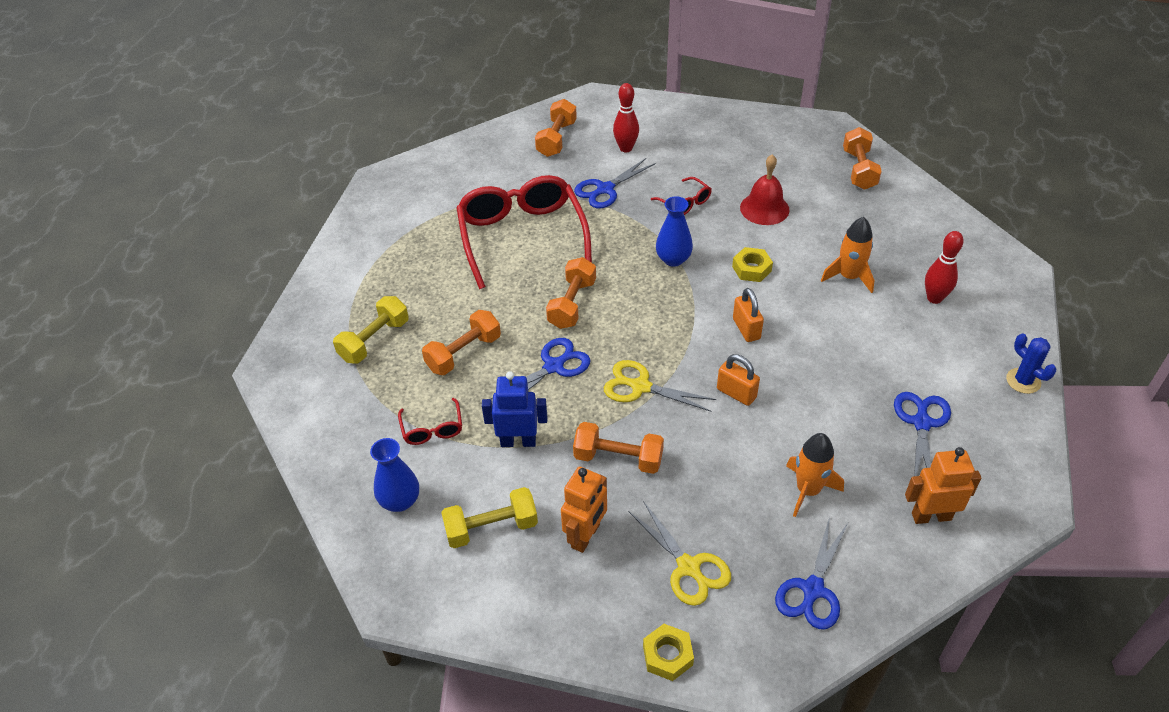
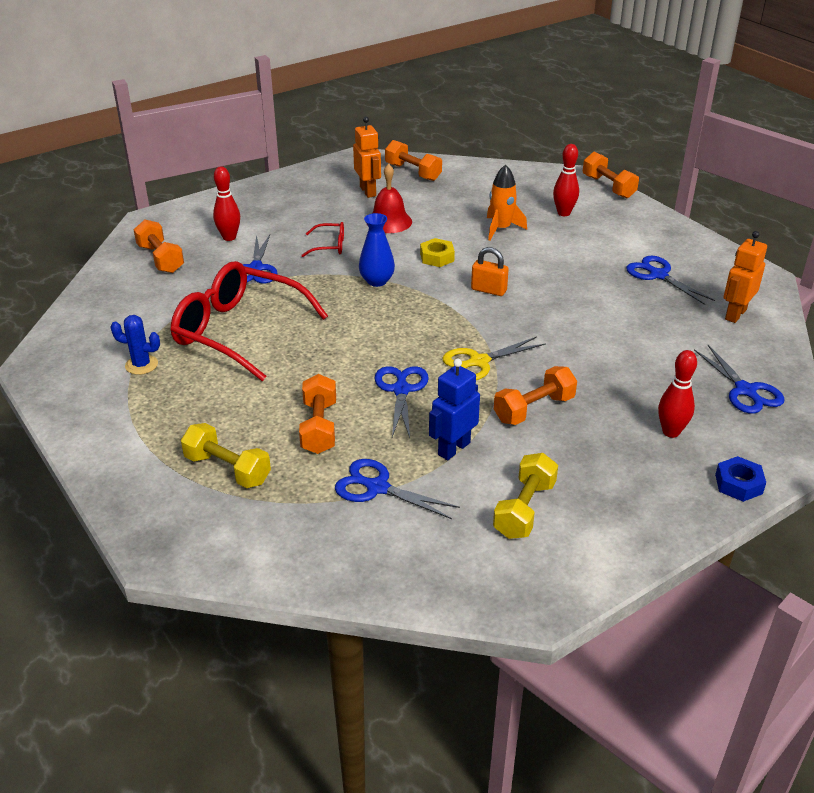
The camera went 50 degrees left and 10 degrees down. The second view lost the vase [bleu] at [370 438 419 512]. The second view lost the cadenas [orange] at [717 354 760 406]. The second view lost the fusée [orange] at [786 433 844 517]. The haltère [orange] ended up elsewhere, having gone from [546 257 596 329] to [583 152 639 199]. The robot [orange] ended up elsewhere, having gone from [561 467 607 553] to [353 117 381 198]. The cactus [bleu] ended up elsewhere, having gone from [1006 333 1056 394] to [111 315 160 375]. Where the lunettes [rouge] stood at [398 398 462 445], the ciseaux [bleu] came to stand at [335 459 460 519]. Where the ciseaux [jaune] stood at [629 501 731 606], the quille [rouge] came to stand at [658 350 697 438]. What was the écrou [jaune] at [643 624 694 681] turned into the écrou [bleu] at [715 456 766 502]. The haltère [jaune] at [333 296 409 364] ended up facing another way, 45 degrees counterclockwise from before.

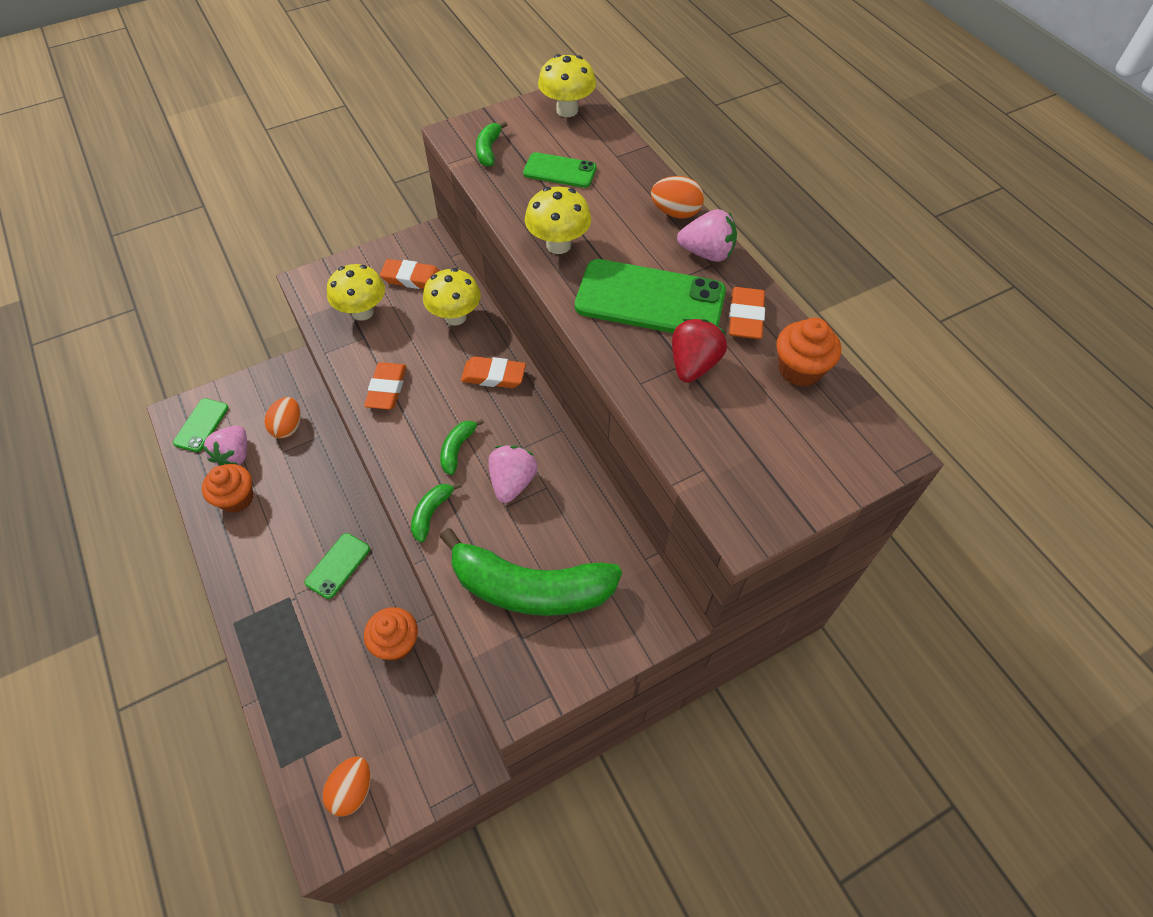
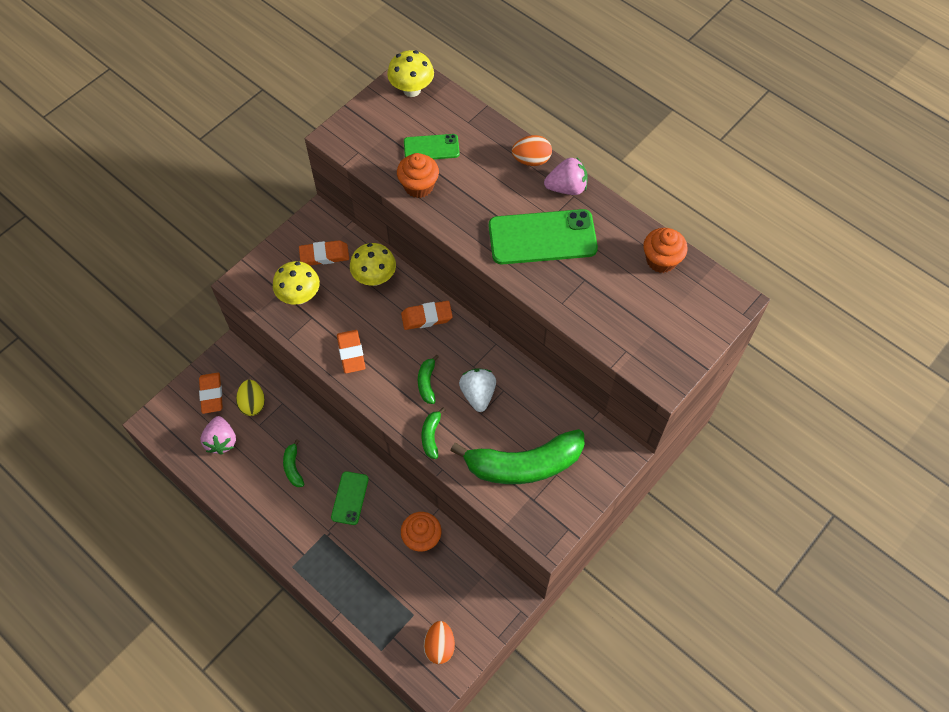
The camera went 20 degrees left and 5 degrees up. The second view lost the téléphone [vert] at [173 398 228 452]. The second view lost the champignon [jaune] at [525 187 591 254]. The second view lost the fraise [rouge] at [672 319 727 383]. The muffin [orange] ended up elsewhere, having gone from [202 464 253 513] to [397 153 439 198]. The banane [vert] ended up elsewhere, having gone from [476 121 507 167] to [283 439 304 487]. The gomme [orange] ended up elsewhere, having gone from [729 287 765 339] to [199 373 223 414]. What was the œuf [orange] at [264 397 301 439] turned into the œuf [jaune] at [236 380 265 416]. What was the fraise [rose] at [488 445 537 503] turned into the fraise [blanc] at [459 368 496 412].

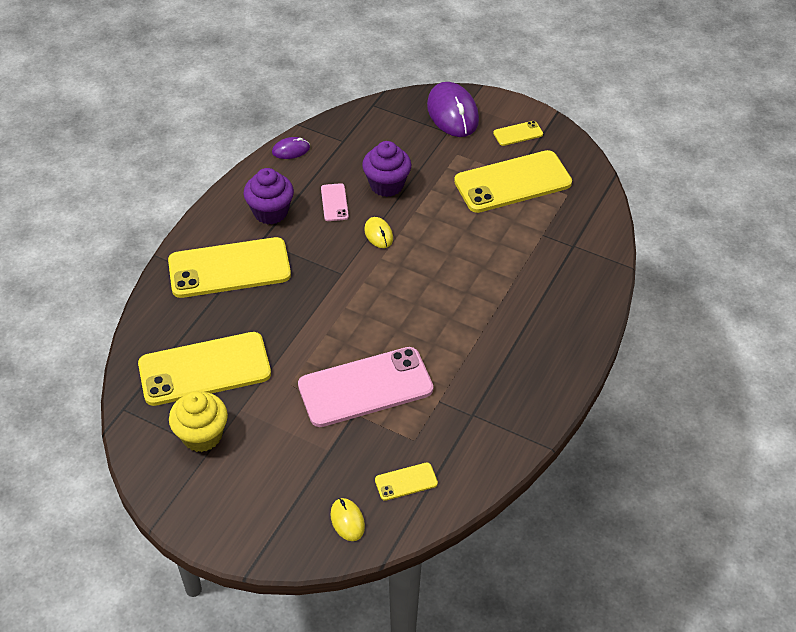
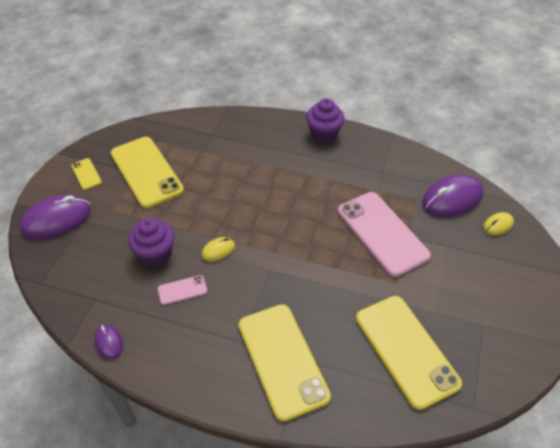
The camera went 100 degrees left and 0 degrees up. The second view lost the muffin [jaune] at [169 392 228 452]. The muffin [violet] ended up elsewhere, having gone from [244 168 294 225] to [306 98 345 144]. Where the téléphone [jaune] stood at [375 463 438 501], the souris [violet] came to stand at [422 174 484 217].

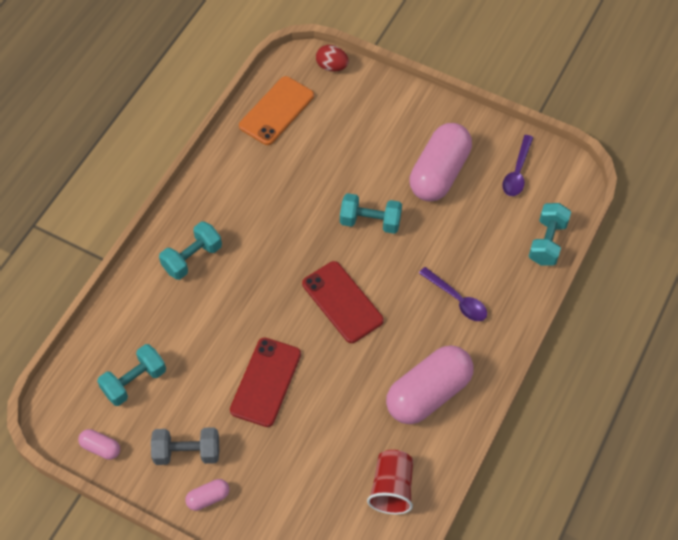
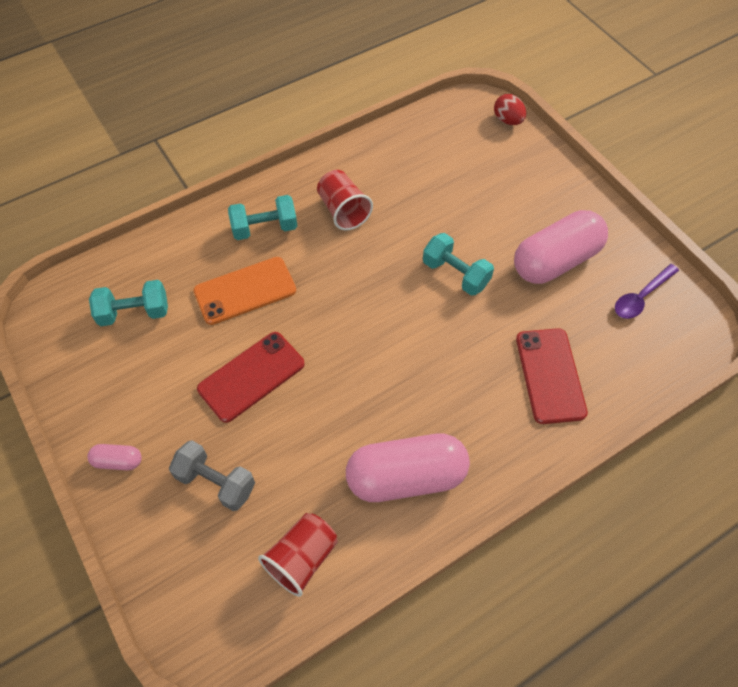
The camera went 30 degrees right and 0 degrees up. The second view lost the gélule [rose] at [78 429 120 460]. The second view lost the cuillère [violet] at [419 267 487 321]. The second view lost the haltère [turquoise] at [529 203 571 265]. The second view gained the gobelet [rouge] at [317 170 373 230]. The haltère [gris] ended up elsewhere, having gone from [151 427 219 465] to [169 440 255 511]. The téléphone [orange] ended up elsewhere, having gone from [239 76 314 145] to [193 257 296 325]. The téléphone [rouge] ended up elsewhere, having gone from [302 261 384 343] to [516 328 588 424].

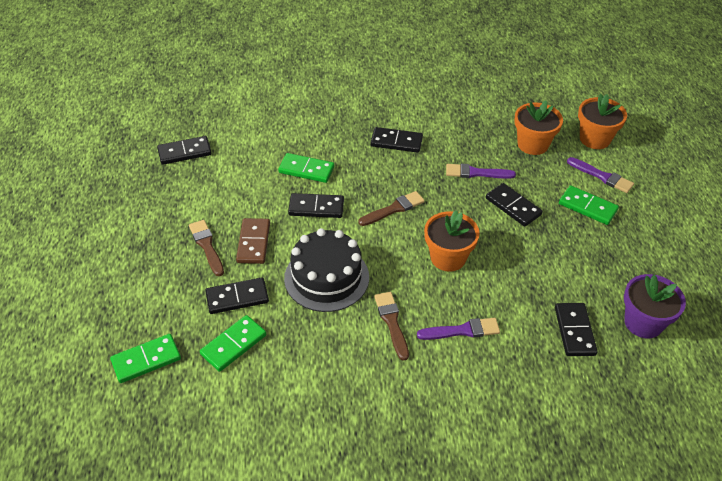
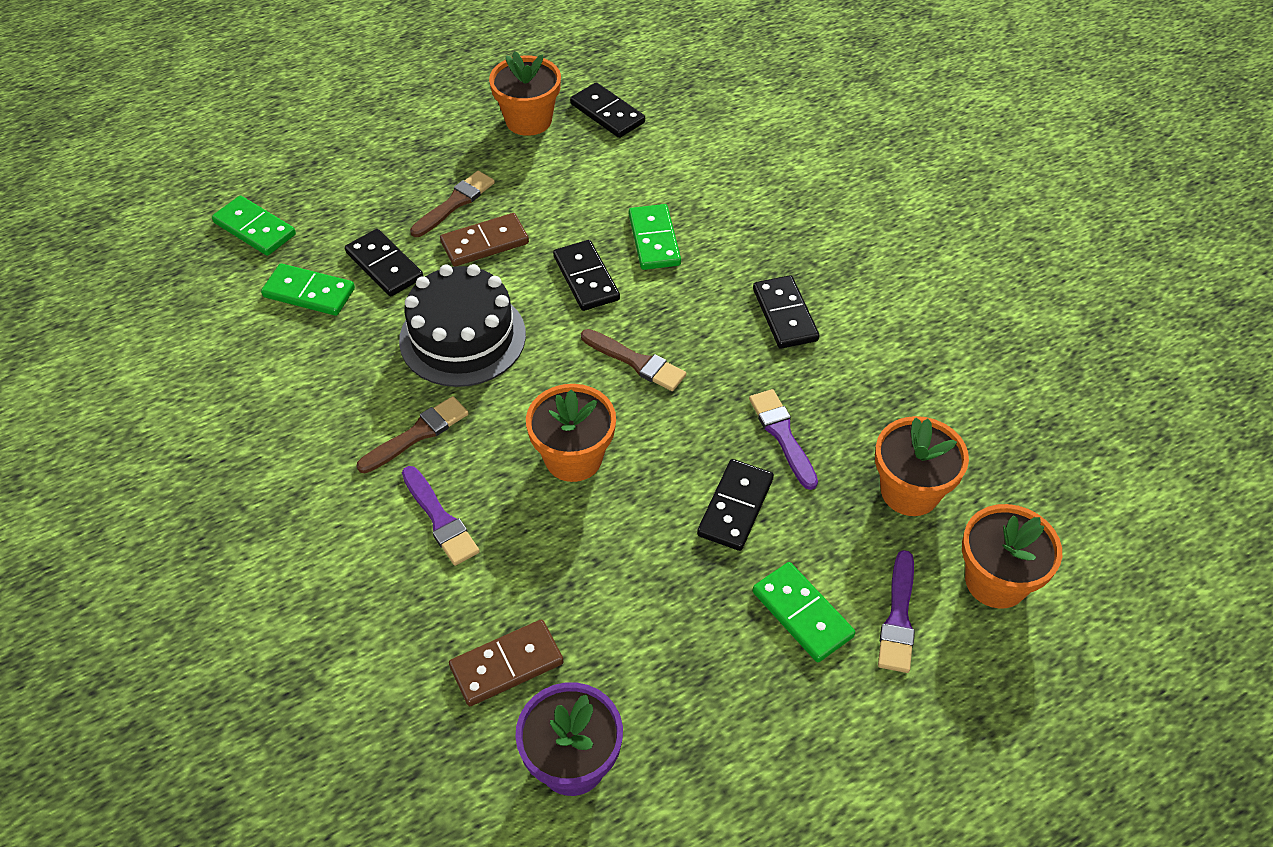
The camera went 65 degrees right and 5 degrees up. The second view gained the pot de fleurs [orange] at [489 51 561 136]. What was the domino [noir] at [555 303 598 356] turned into the domino [marron] at [449 620 563 706]. The domino [vert] at [559 185 619 225] ended up facing another way, 45 degrees counterclockwise from before.

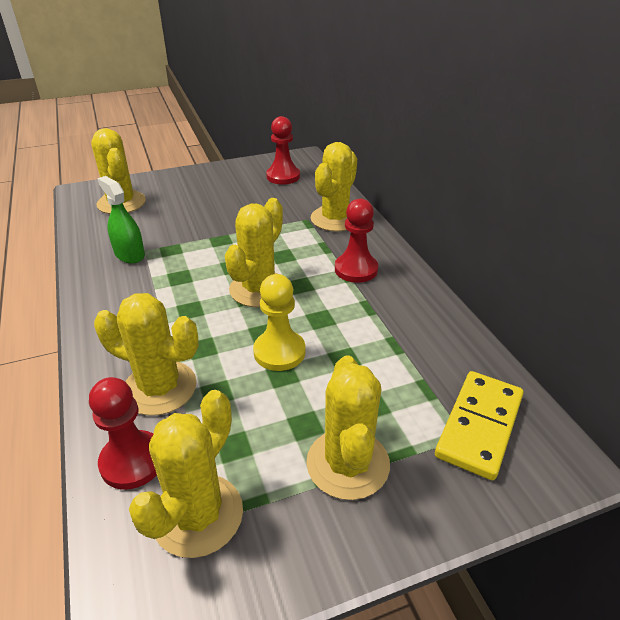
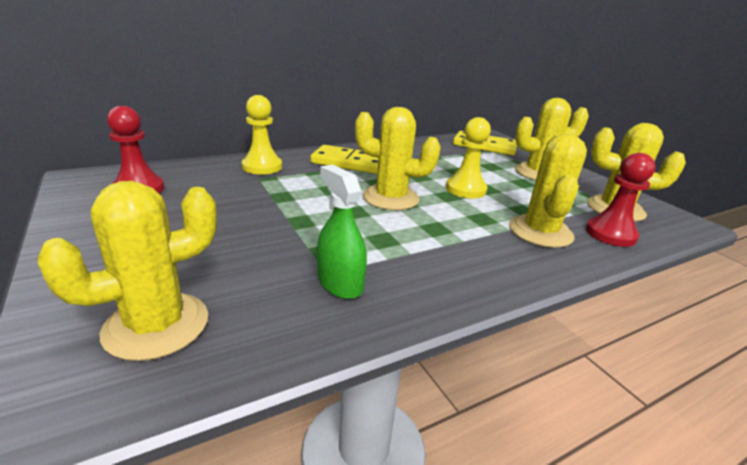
The camera went 100 degrees left and 10 degrees down. Where the cactus [jaune] stood at [311 142 357 232], the pion [jaune] came to stand at [242 95 282 175]. Where the pion [rouge] stood at [335 199 378 283], the domino [jaune] came to stand at [310 145 378 174]. The vaporisateur [vert] at [97 176 145 263] ended up facing another way, 105 degrees clockwise from before.

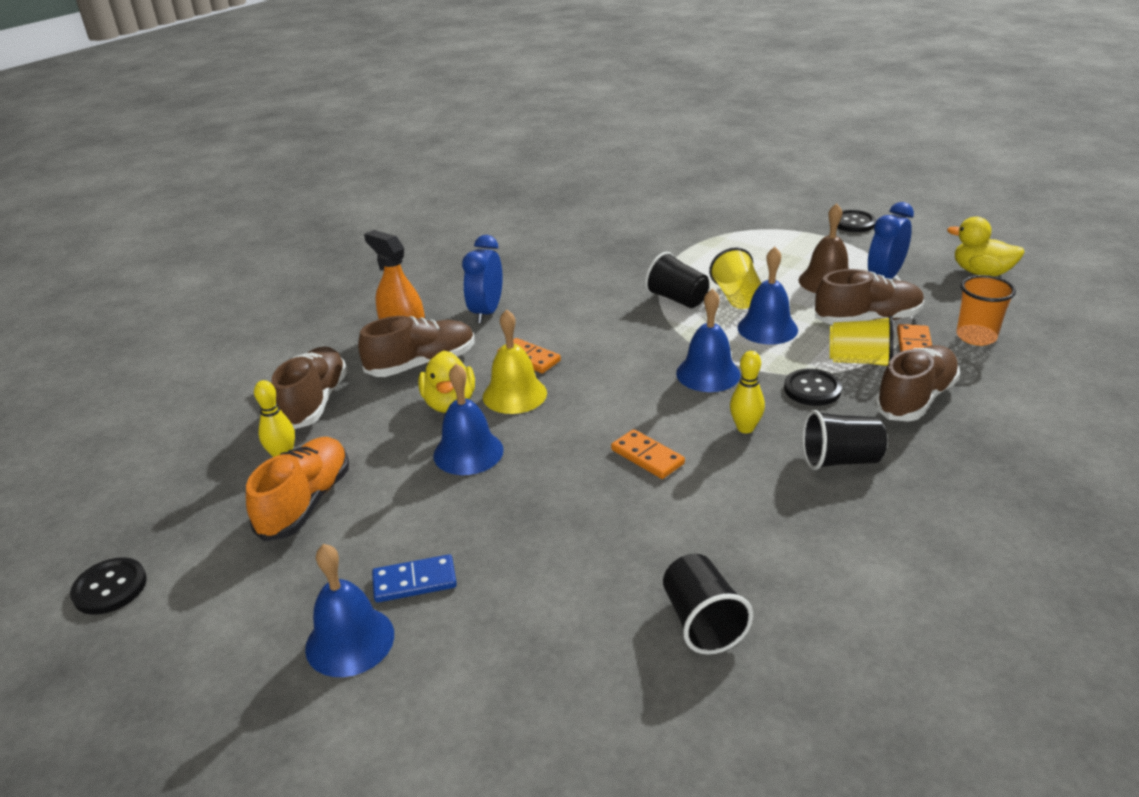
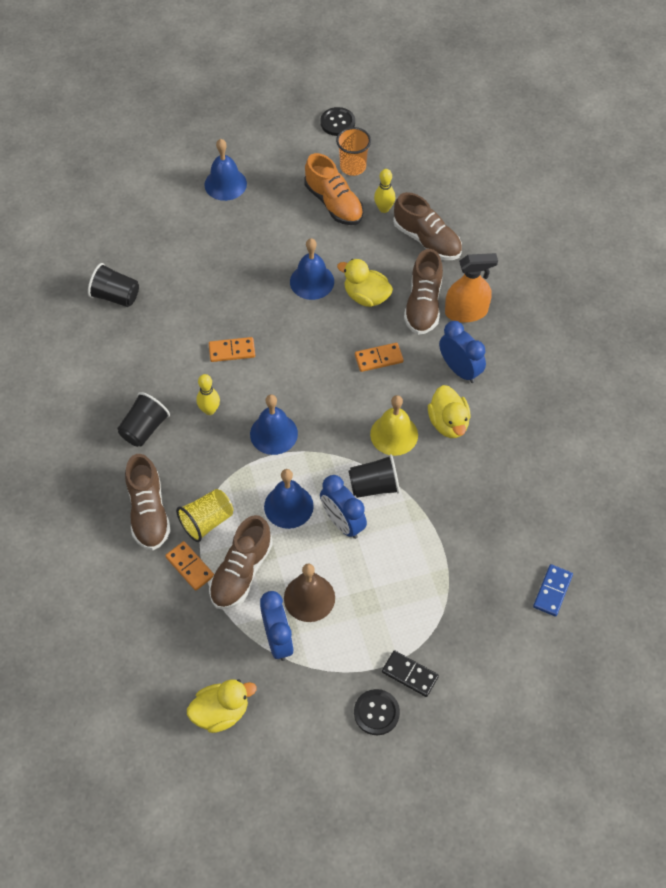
The camera went 125 degrees right and 25 degrees up. The second view lost the bouton [noir] at [784 369 842 406]. The second view gained the domino [noir] at [382 650 439 697]. The second view gained the canard [jaune] at [428 385 471 438]. The domino [bleu] ended up elsewhere, having gone from [372 554 457 603] to [533 564 573 616]. The cloche [jaune] ended up elsewhere, having gone from [483 309 547 414] to [370 395 418 456]. The gobelet [orange] ended up elsewhere, having gone from [956 275 1016 346] to [336 127 371 176]. Where the gobelet [jaune] stood at [709 247 761 309], the réveil [bleu] came to stand at [320 475 367 539].

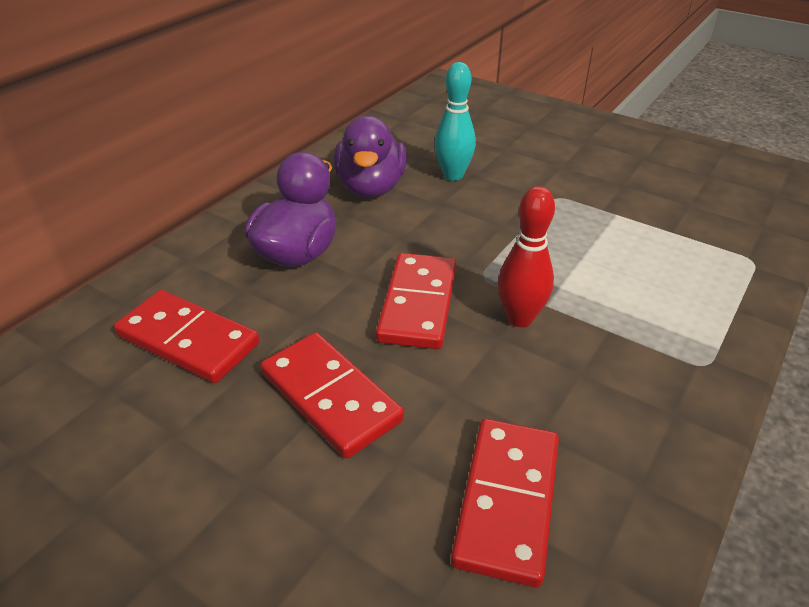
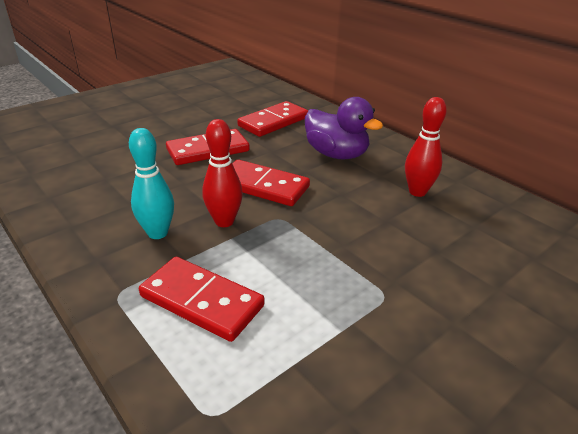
The camera went 105 degrees right and 5 degrees down. The quille [turquoise] ended up elsewhere, having gone from [434 62 476 181] to [129 128 174 239]. The domino [rouge] ended up elsewhere, having gone from [451 419 559 588] to [139 257 265 342]. Where the canard [violet] stood at [334 116 407 197], the quille [rouge] came to stand at [405 97 447 197].

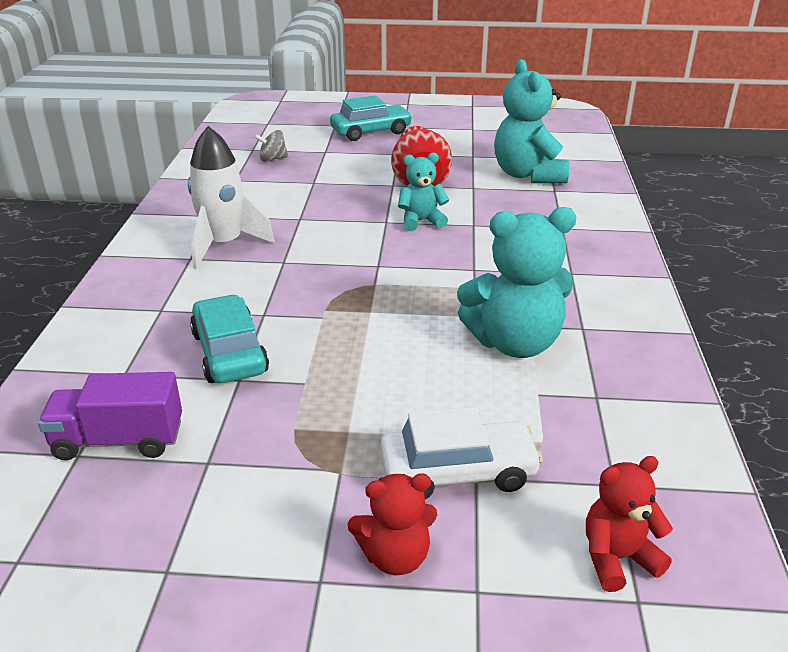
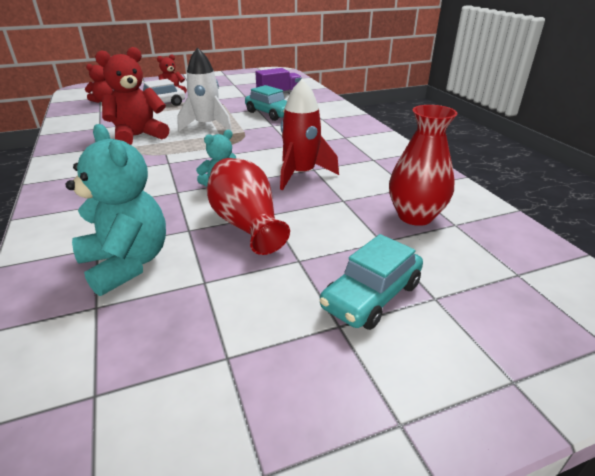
The camera went 155 degrees right and 0 degrees up. The second view gained the fusée [rouge] at [280 79 339 190]. The fusée [blanc] ended up elsewhere, having gone from [188 126 275 269] to [177 47 232 132]. Where the toupie [gris] stood at [255 130 288 162], the vase [rouge] came to stand at [389 105 458 226]. What was the ours en peluche [turquoise] at [457 207 577 358] turned into the ours en peluche [rouge] at [95 47 169 145].

